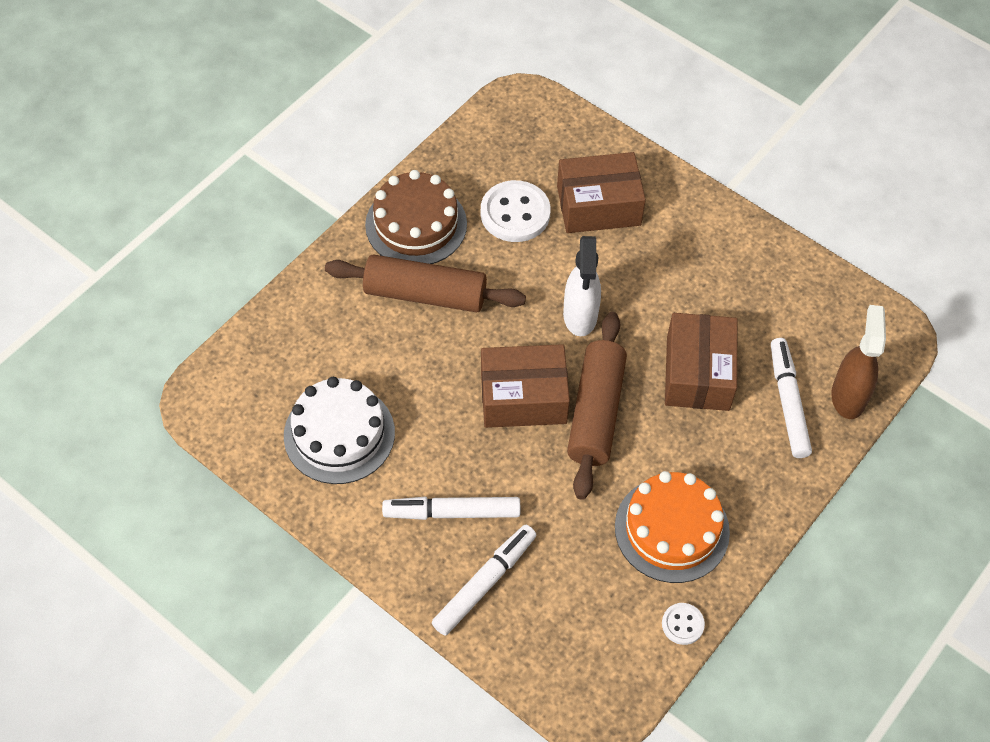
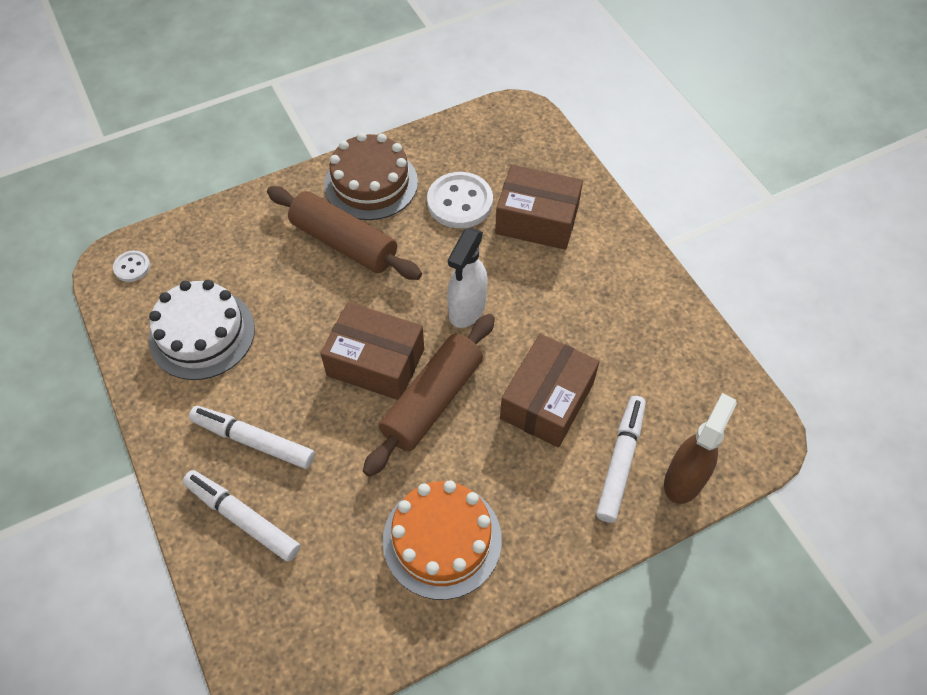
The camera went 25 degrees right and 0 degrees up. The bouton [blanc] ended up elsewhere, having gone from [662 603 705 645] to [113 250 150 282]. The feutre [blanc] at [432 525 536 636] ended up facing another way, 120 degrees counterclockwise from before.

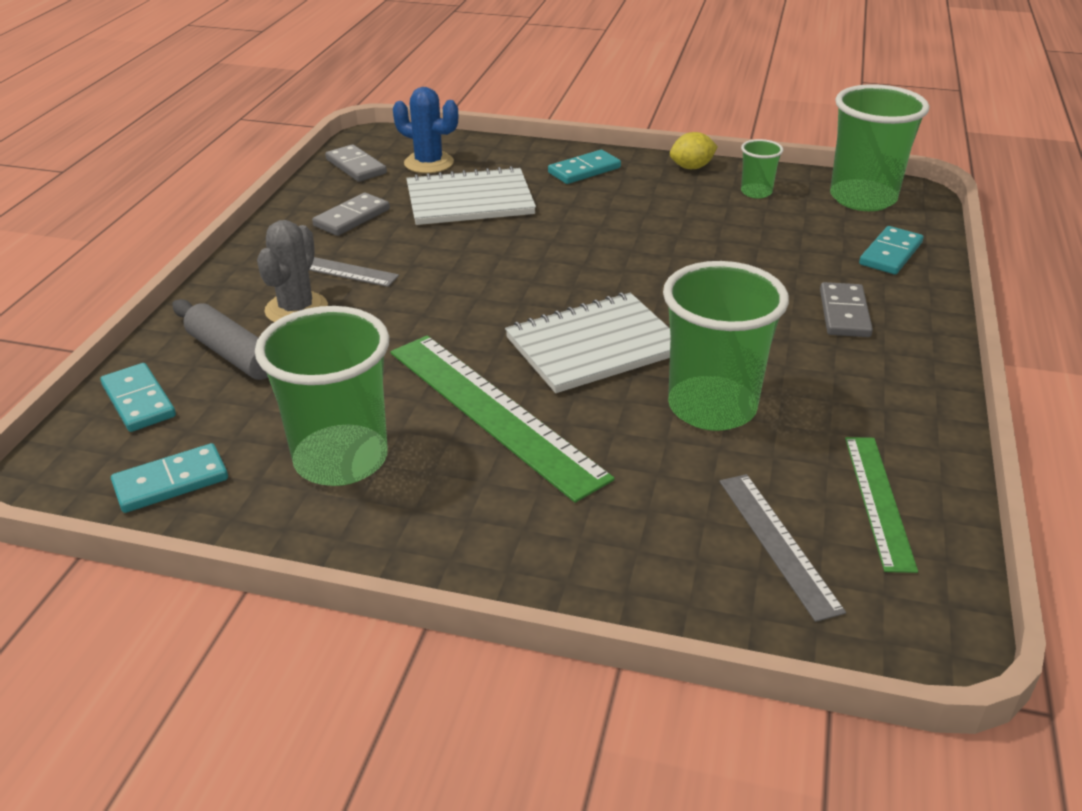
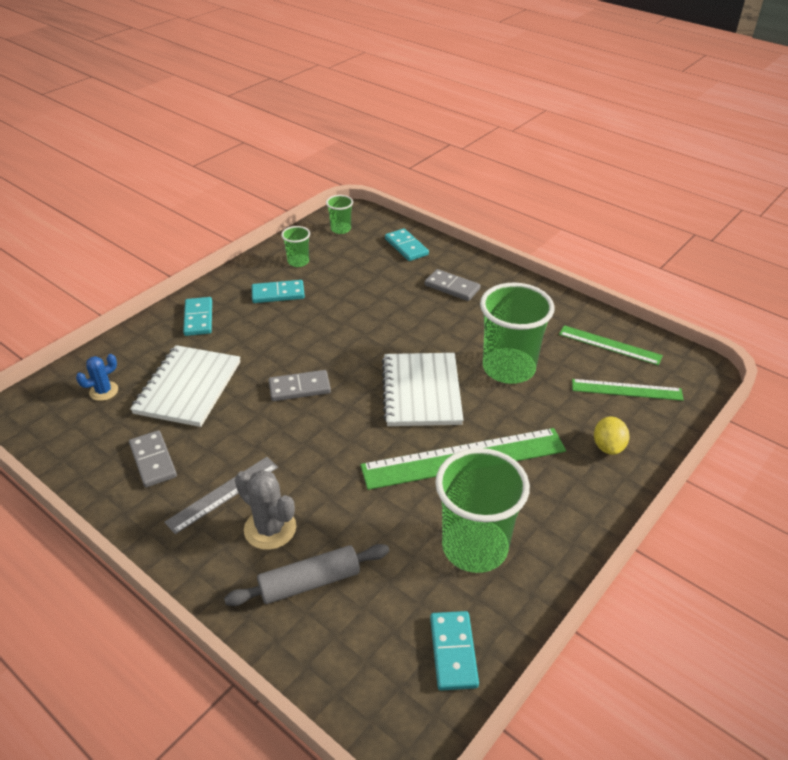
The camera went 65 degrees left and 5 degrees up. The domino [turquoise] ended up elsewhere, having gone from [100 363 176 432] to [252 280 305 303]. The domino [gris] ended up elsewhere, having gone from [325 144 387 182] to [269 370 331 401]. The citron [jaune] ended up elsewhere, having gone from [670 132 718 169] to [594 416 630 455]. What was the règle [gris] at [720 474 846 622] turned into the règle [vert] at [572 379 684 401]. The size of the cactus [bleu] at [393 87 458 173] changed by a factor of 0.64. The size of the gobelet [vert] at [830 84 929 211] changed by a factor of 0.48.

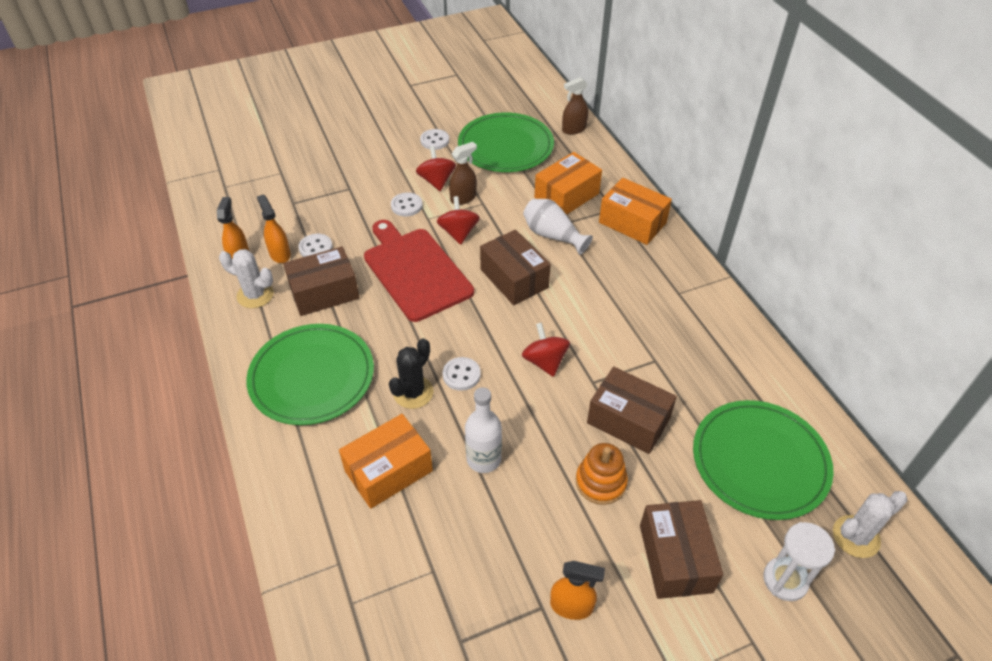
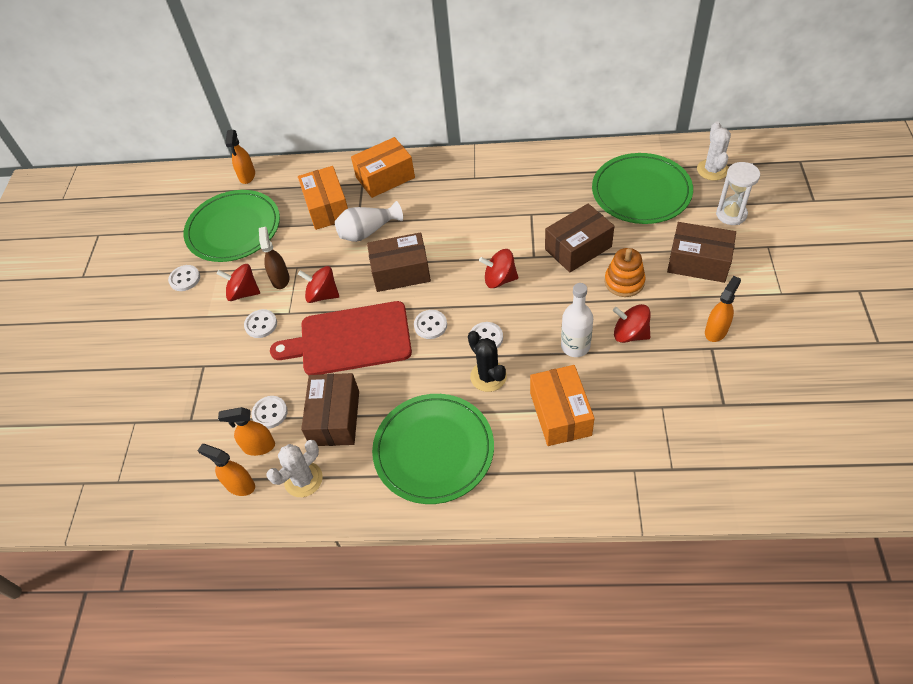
The camera went 60 degrees left and 5 degrees up. The second view gained the bouton [blanc] at [414 310 447 339]. The second view gained the toupie [rouge] at [613 304 650 343]. What was the vaporisateur [marron] at [562 77 588 135] turned into the vaporisateur [orange] at [225 130 255 184].

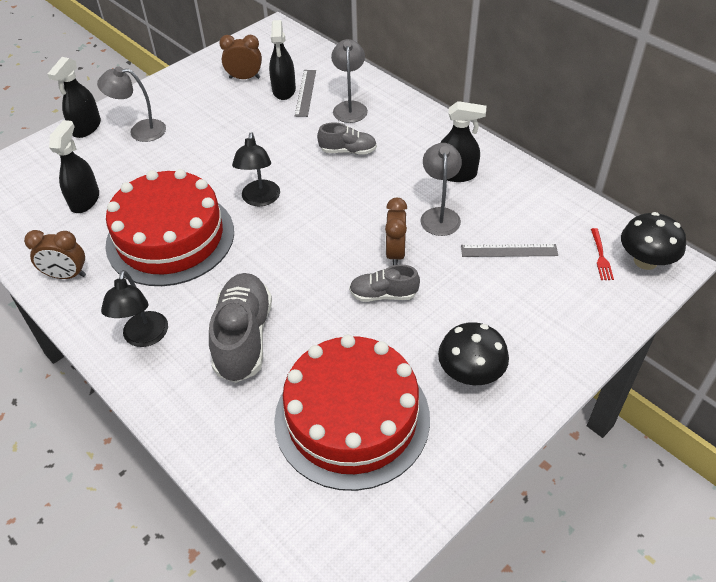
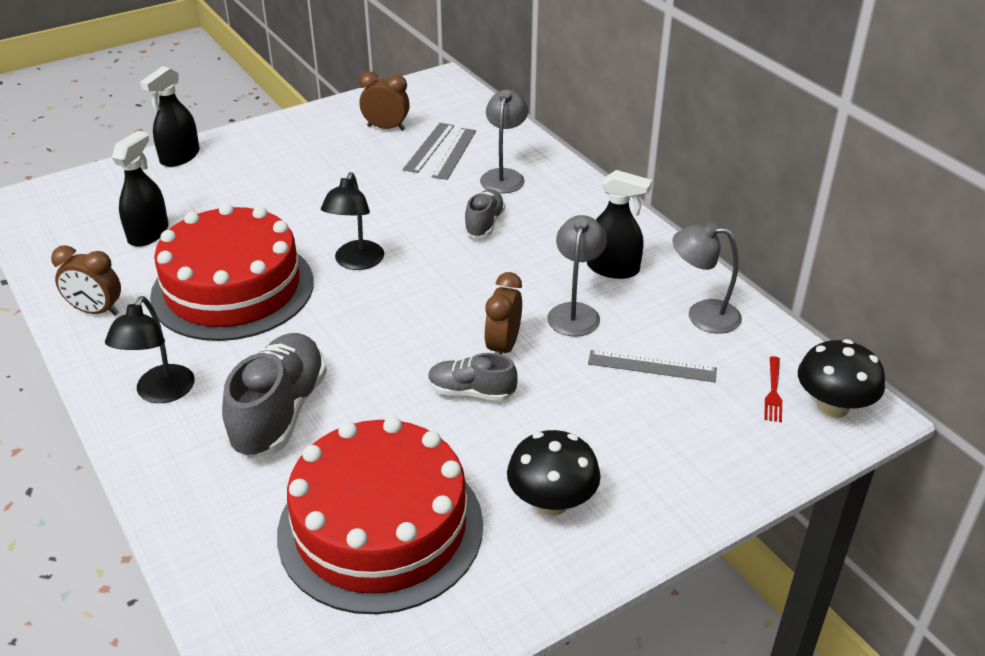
The camera went 10 degrees right and 10 degrees down. The lampe [gris] ended up elsewhere, having gone from [97 66 166 142] to [673 223 742 334]. Where the vaporisateur [noir] stood at [269 20 296 100], the règle [gris] came to stand at [403 123 454 173]. The chaussure [gris] at [317 122 377 155] ended up facing another way, 90 degrees counterclockwise from before.

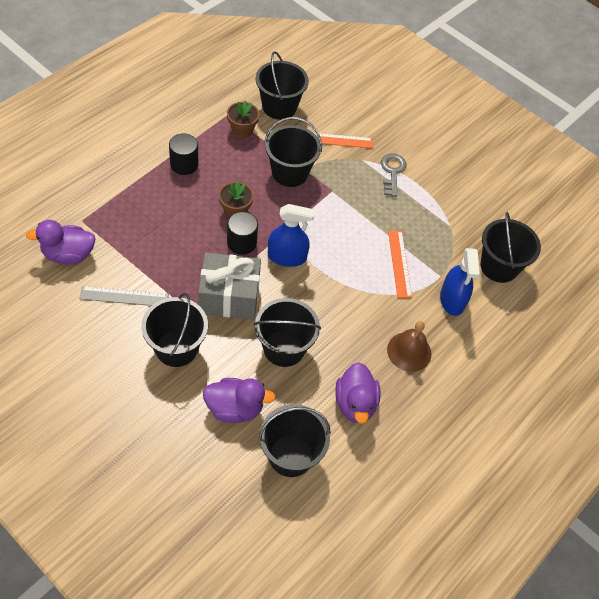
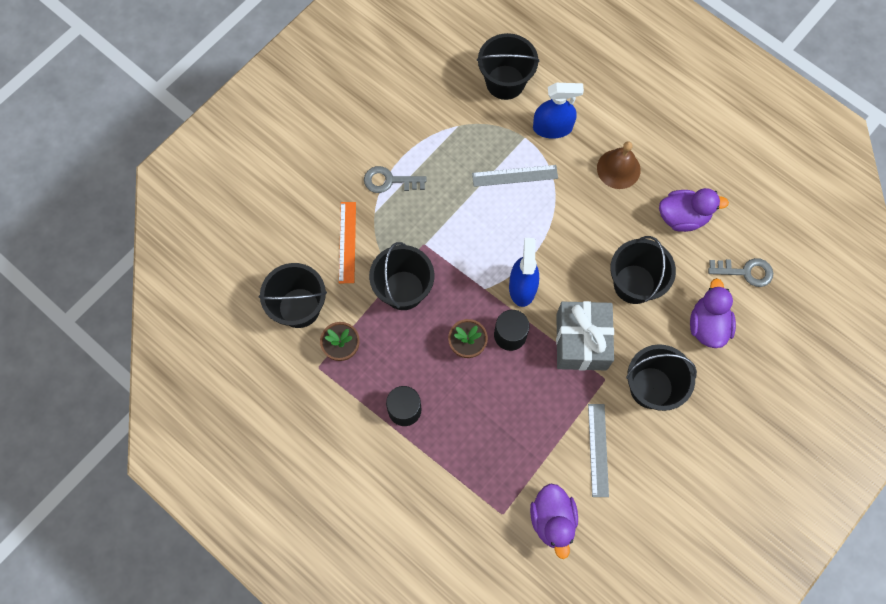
The camera went 85 degrees left and 15 degrees up. Where the seau [noir] stood at [258 404 331 477], the clé [gris] came to stand at [708 258 773 287]. What was the règle [orange] at [388 230 412 298] turned into the règle [gris] at [472 165 558 187].

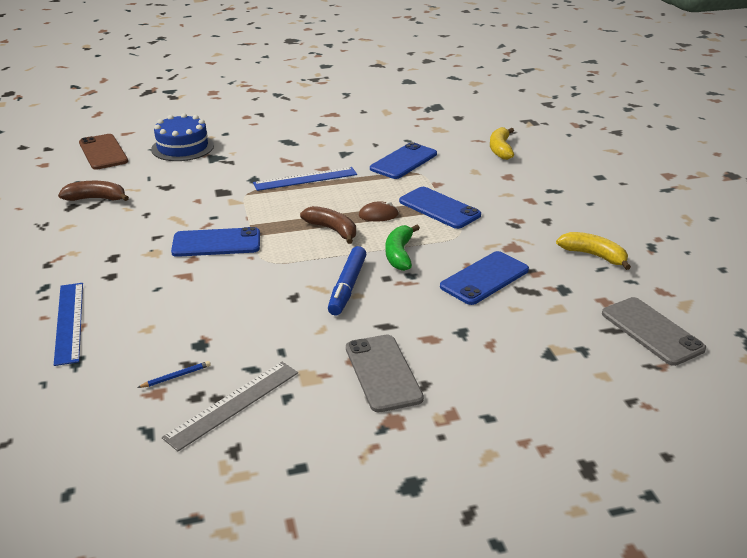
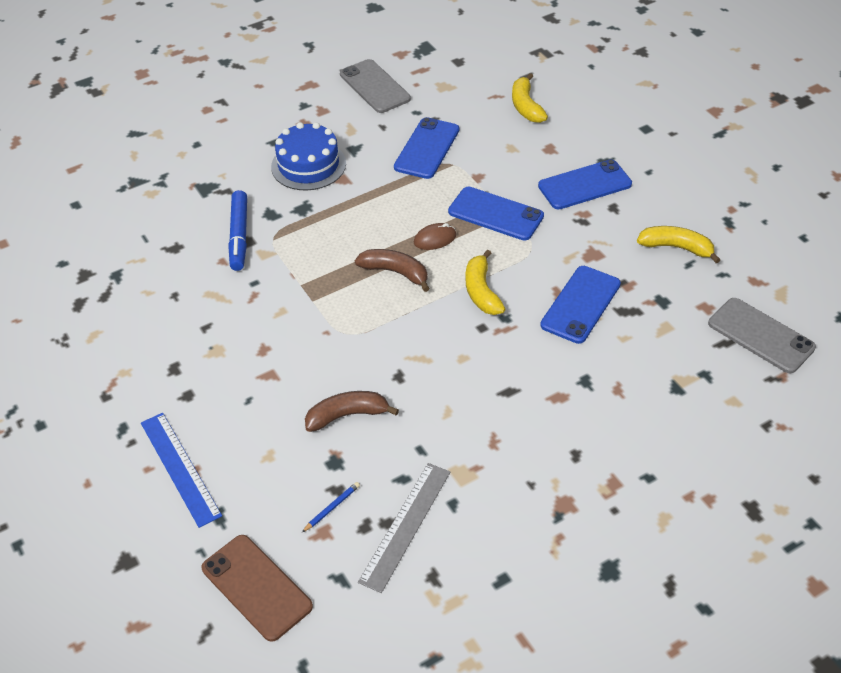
The camera went 15 degrees left and 15 degrees up. The second view lost the règle [bleu] at [253 167 357 191]. The banane [marron] ended up elsewhere, having gone from [58 181 129 201] to [305 391 399 432]. The téléphone [marron] ended up elsewhere, having gone from [79 134 128 170] to [202 535 313 642]. The gâteau [bleu] ended up elsewhere, having gone from [151 113 214 161] to [271 122 346 191]. The téléphone [bleu] ended up elsewhere, having gone from [171 227 260 257] to [538 159 632 210]. The feutre [bleu] ended up elsewhere, having gone from [328 246 366 315] to [228 190 247 271]. The téléphone [gris] ended up elsewhere, having gone from [346 335 424 412] to [340 59 411 113]. What was the banane [vert] at [386 225 420 271] turned into the banane [jaune] at [466 249 505 315].

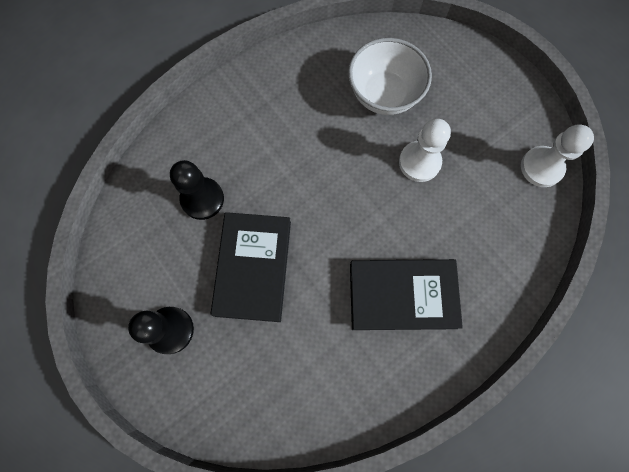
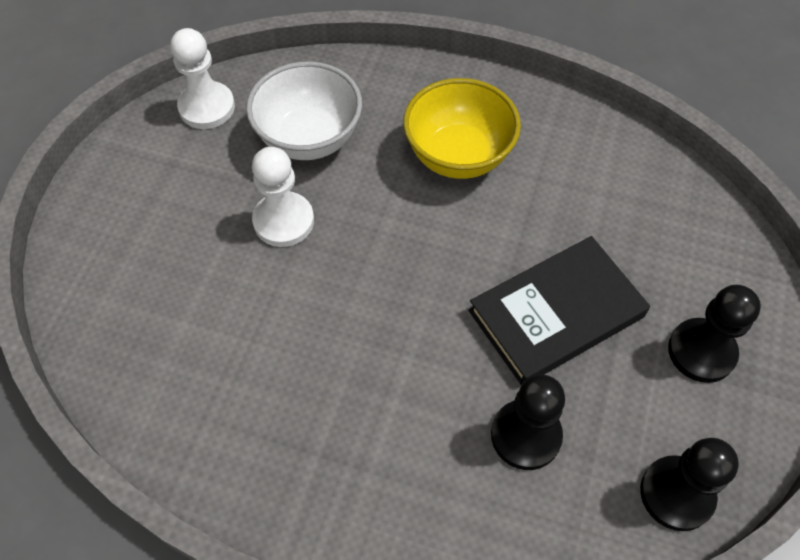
The camera went 125 degrees left and 15 degrees down. The second view gained the pion [noir] at [640 438 739 531]. The bol [blanc] ended up elsewhere, having gone from [348 38 432 115] to [246 61 362 160]. Where the livre [noir] stood at [350 259 463 330], the bol [jaune] came to stand at [403 78 521 179].

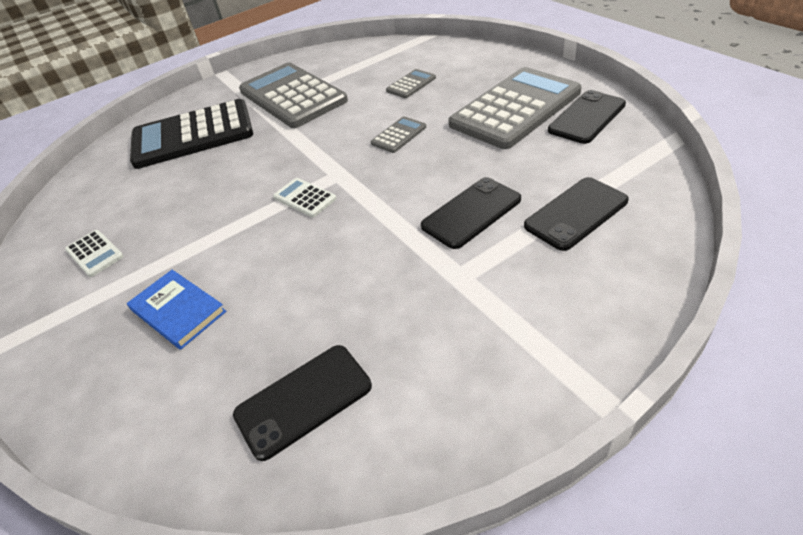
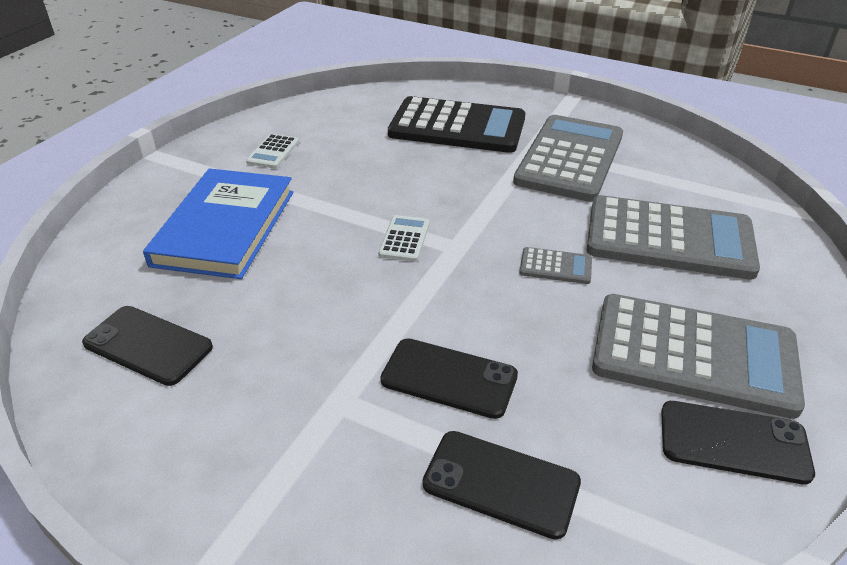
The camera went 55 degrees right and 5 degrees down. The calculatrice [noir] at [130 99 253 169] ended up facing another way, 150 degrees clockwise from before. The size of the livre [bleu] at [127 270 226 350] changed by a factor of 1.81. The size of the calculatrice [gris] at [386 69 436 98] changed by a factor of 2.39.

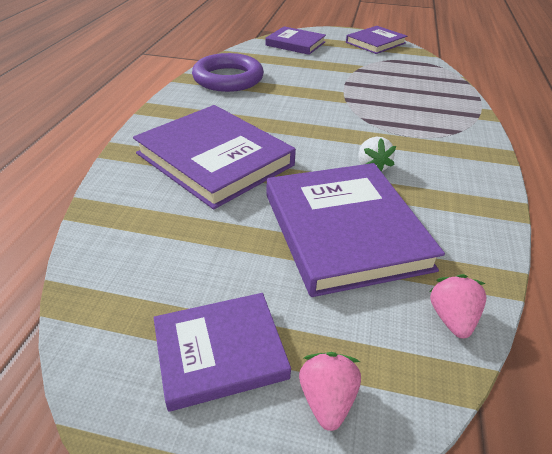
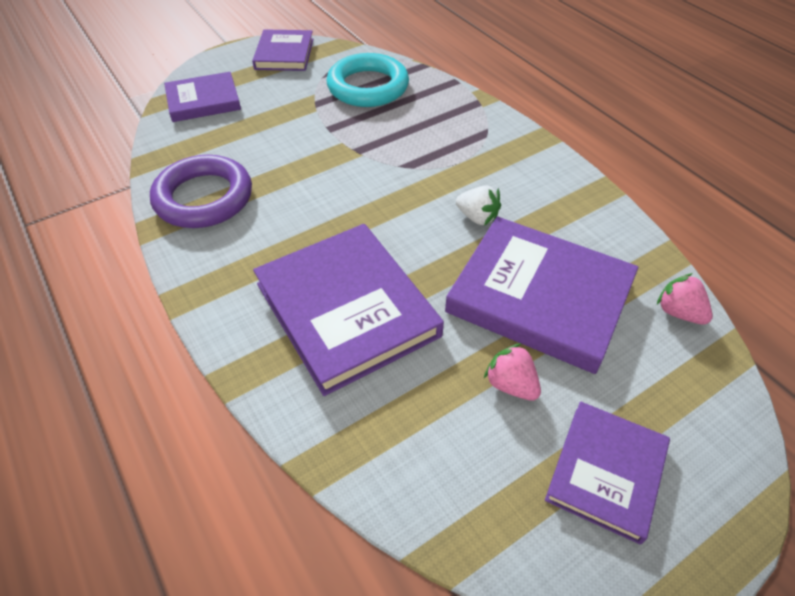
The camera went 45 degrees left and 10 degrees up. The second view gained the anneau [turquoise] at [327 53 409 107]. The fraise [rose] ended up elsewhere, having gone from [299 352 361 431] to [484 343 541 401]. The livre [violet] at [133 105 296 209] ended up facing another way, 60 degrees clockwise from before.

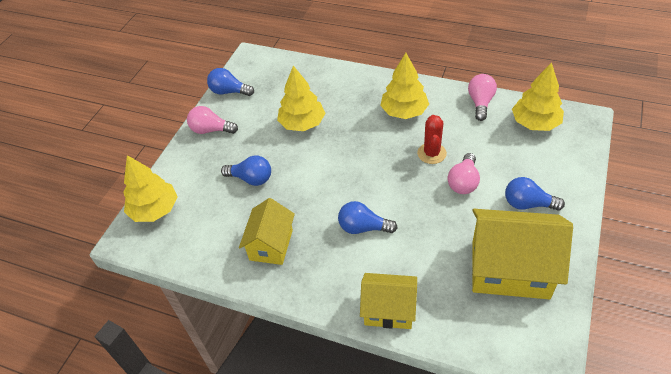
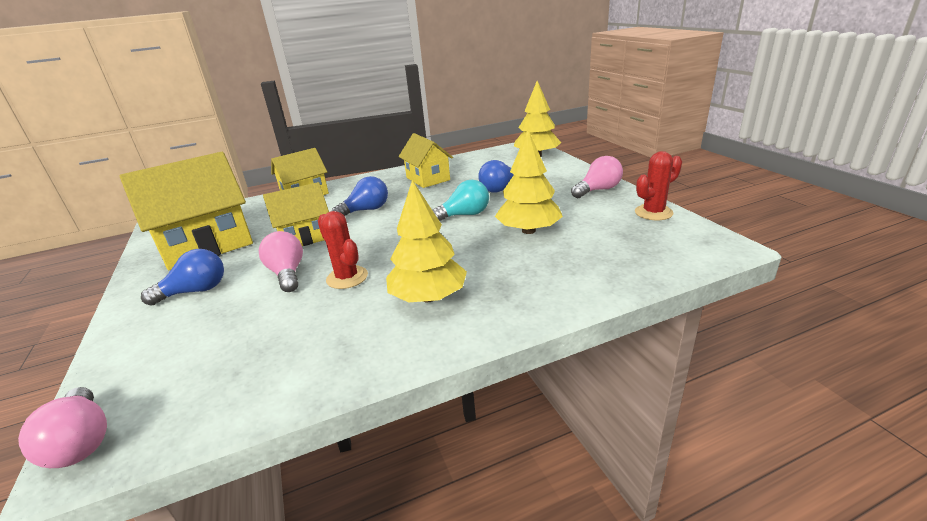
The camera went 135 degrees right and 20 degrees down. The second view lost the arbre [jaune] at [512 62 564 131]. The second view gained the maison [jaune] at [263 182 329 246]. The second view gained the ampoule [turquoise] at [433 180 489 221]. The ampoule [rose] ended up elsewhere, having gone from [468 74 497 121] to [18 387 107 468]. Where the ampoule [bleu] stood at [207 68 254 96], the cactus [rouge] came to stand at [635 151 682 220].

